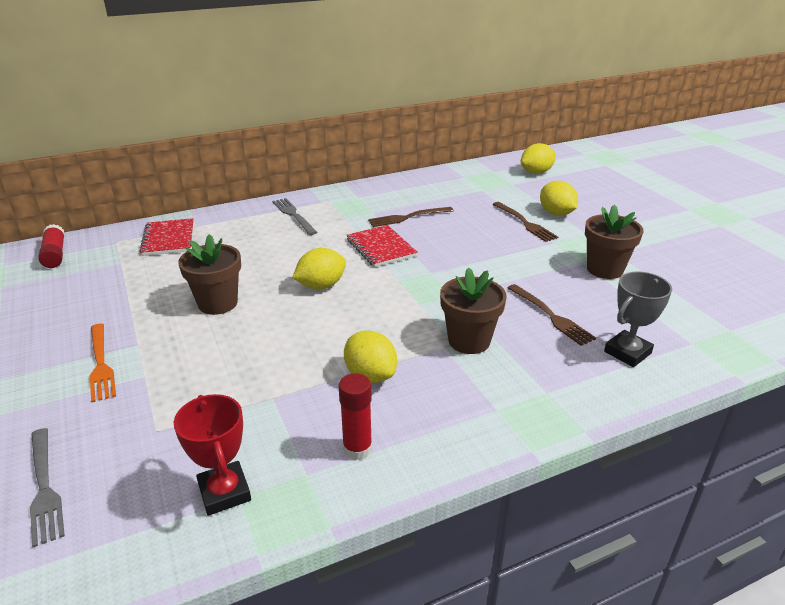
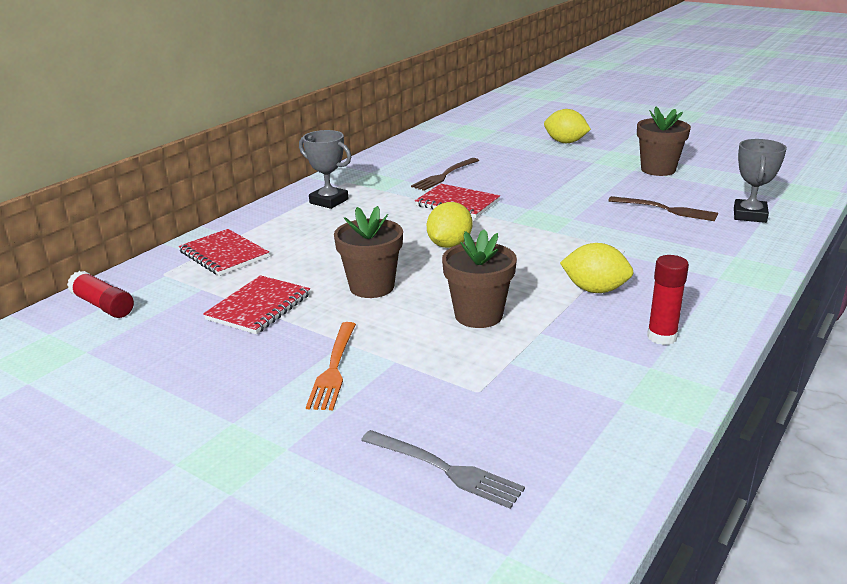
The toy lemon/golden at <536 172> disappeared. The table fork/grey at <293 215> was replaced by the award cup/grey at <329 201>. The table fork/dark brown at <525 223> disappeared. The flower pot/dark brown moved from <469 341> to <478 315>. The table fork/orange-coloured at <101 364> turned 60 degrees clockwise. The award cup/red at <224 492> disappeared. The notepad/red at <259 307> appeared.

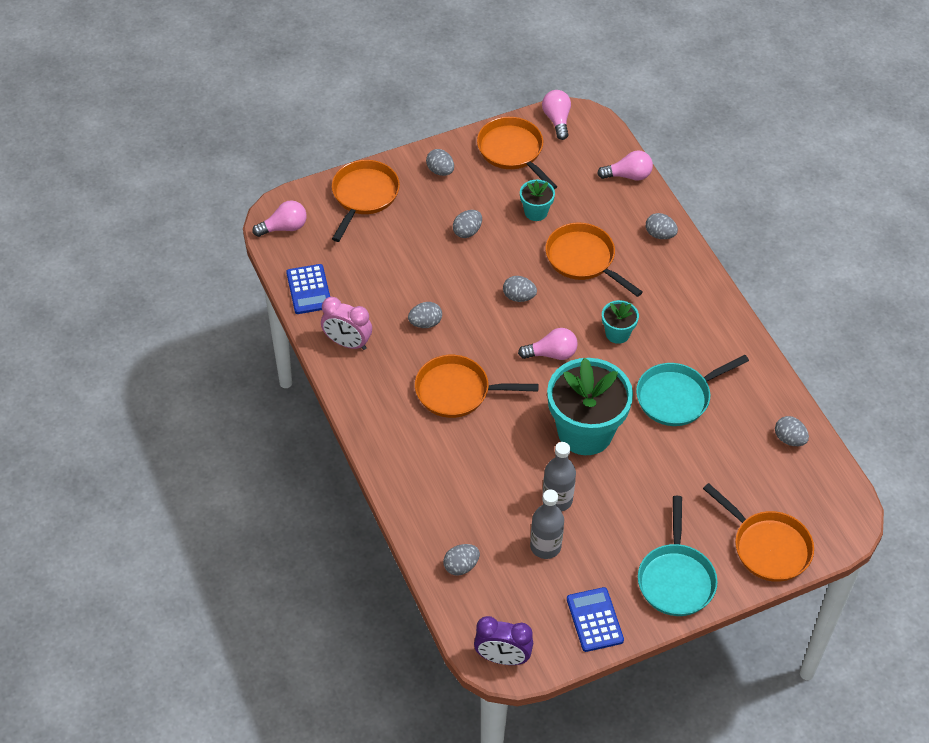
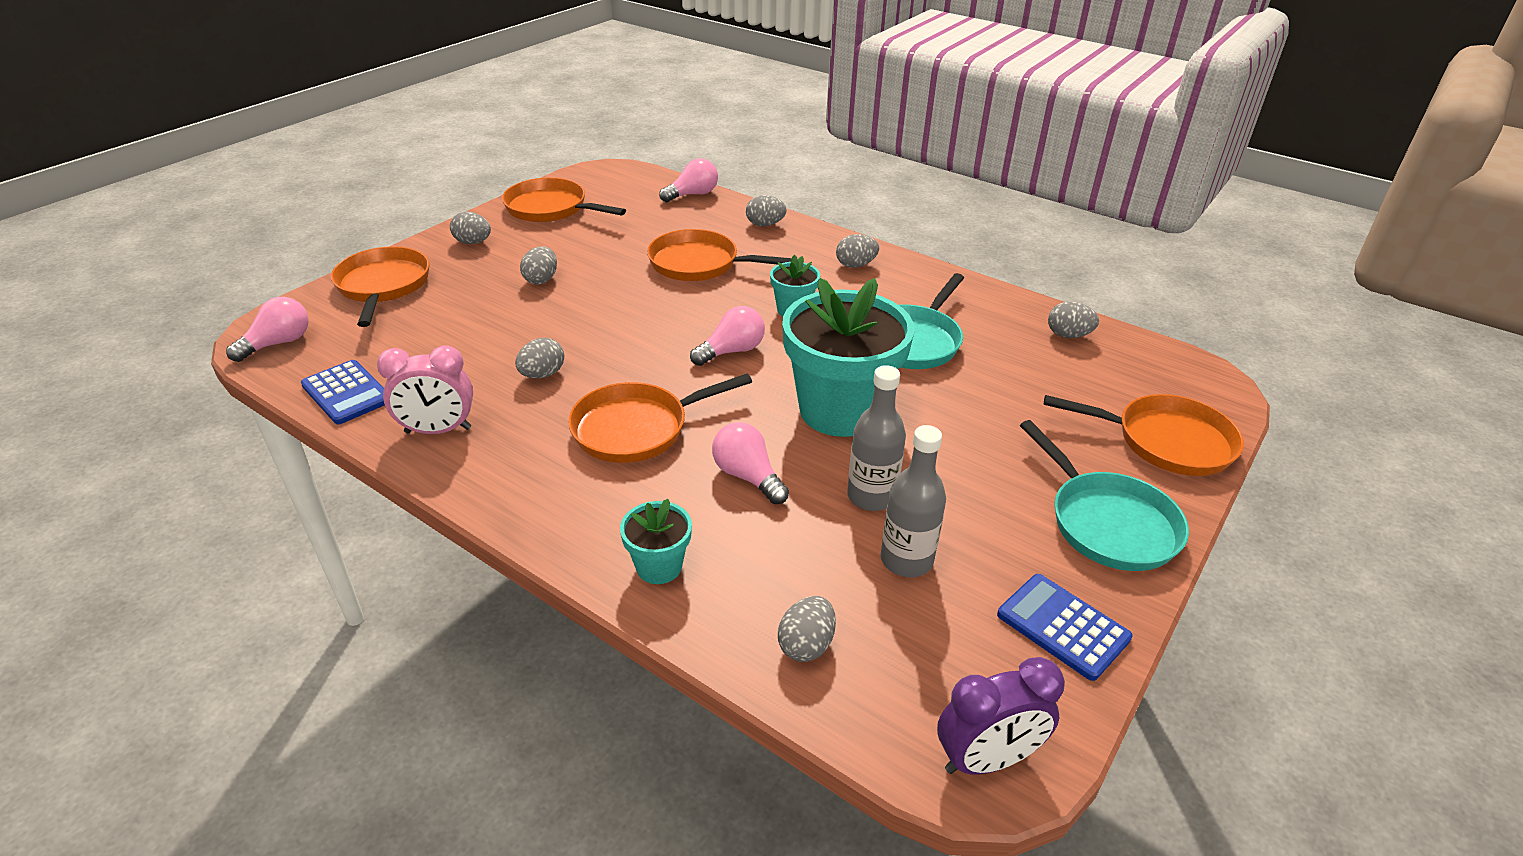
The light bulb/rose-pink moved from <557 120> to <747 476>. The flower pot/turquoise moved from <536 212> to <659 566>. The toy egg/grey moved from <519 297> to <855 265>.

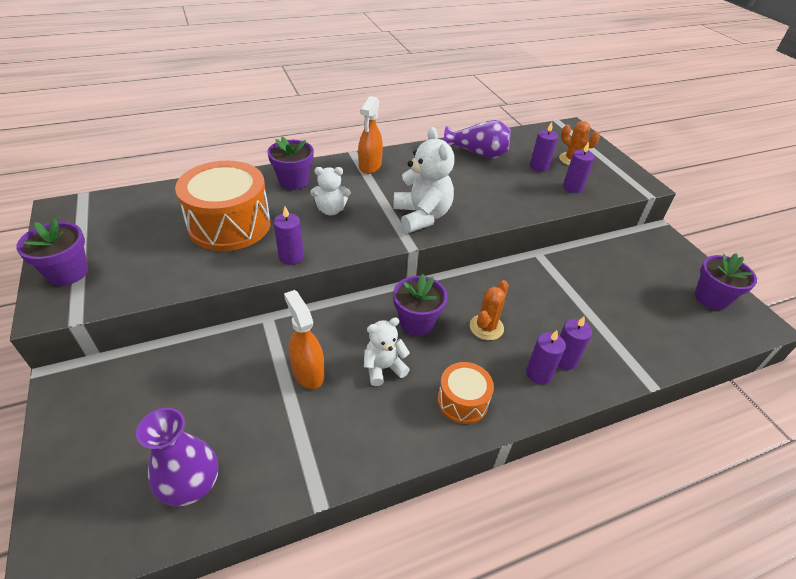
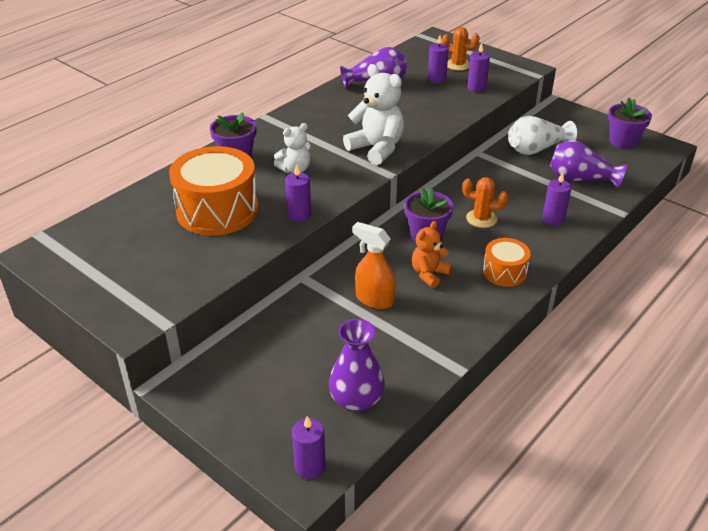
The spray bottle/orange-coloured at <370 166> disappeared. The flower pot/purple at <68 273> disappeared. The prickly plant/orange-coloured at <486 327> turned 75 degrees counterclockwise. The stuffed bear/pure white at <383 368> became the stuffed bear/orange-coloured at <429 274>. The wax candle/purple moved from <539 373> to <310 466>. The tall vase/pure white at <536 149> appeared. The tall vase/purple at <580 179> appeared.

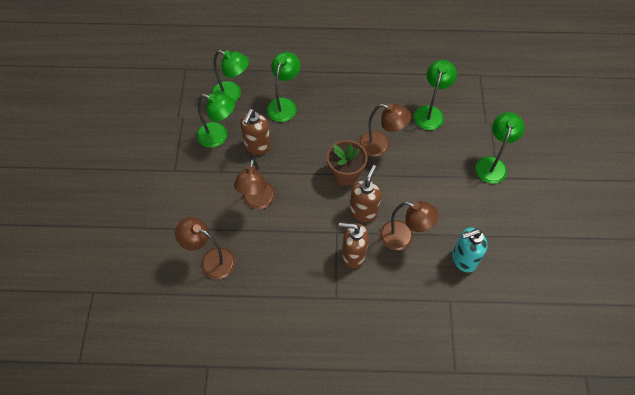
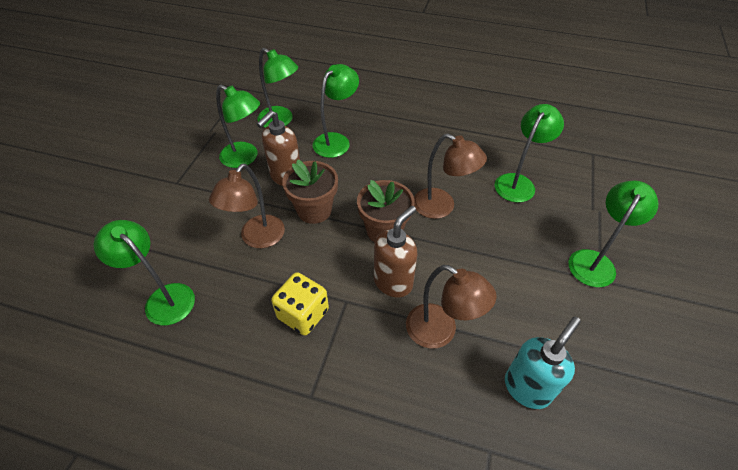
The lamp/dark brown at <211 260> became the lamp/emerald at <163 298>. The pump bottle/dark brown at <353 255> disappeared. The pump bottle/turquoise at <463 259> turned 135 degrees clockwise. The flower pot/dark brown at <314 210> appeared. The dice/golden at <303 314> appeared.

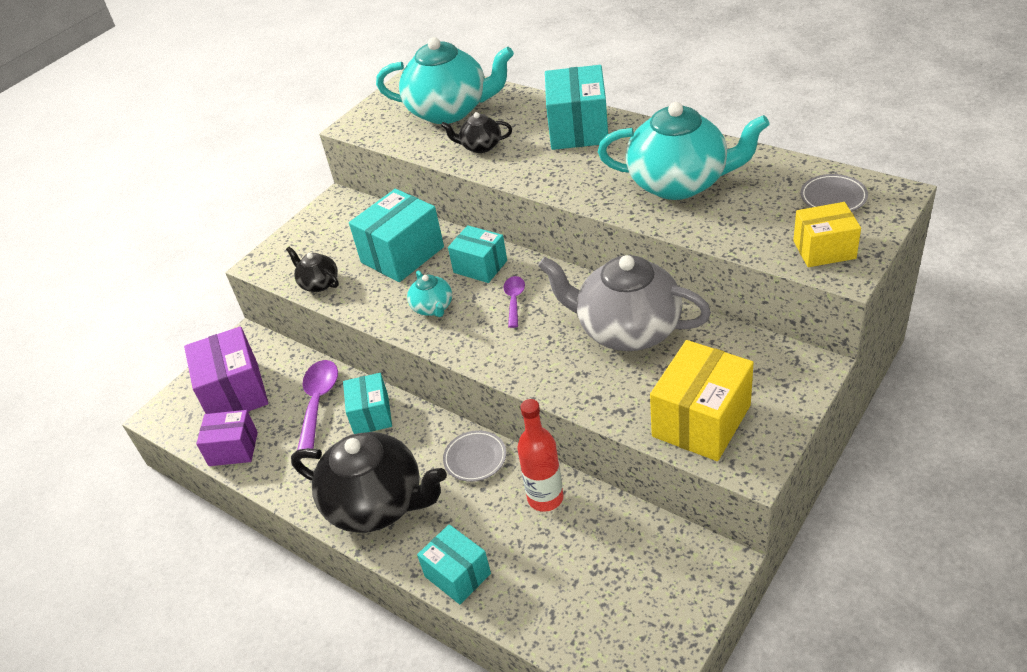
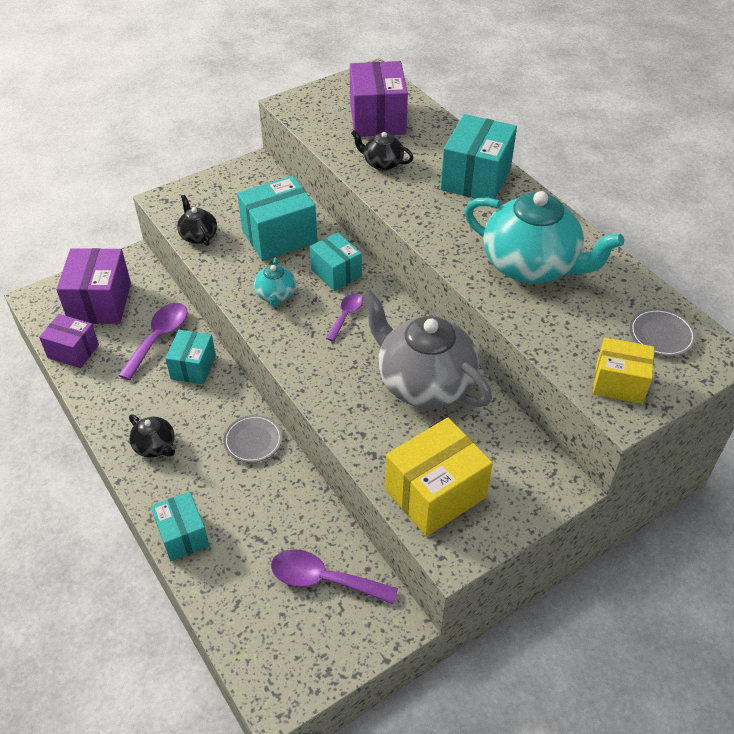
The teapot/turquoise at <450 111> was replaced by the package/purple at <377 119>. The drink bottle/red at <545 498> disappeared. The teapot/jet-black at <377 504> changed to 0.46 times the size. The tablespoon/purple at <324 580> appeared.

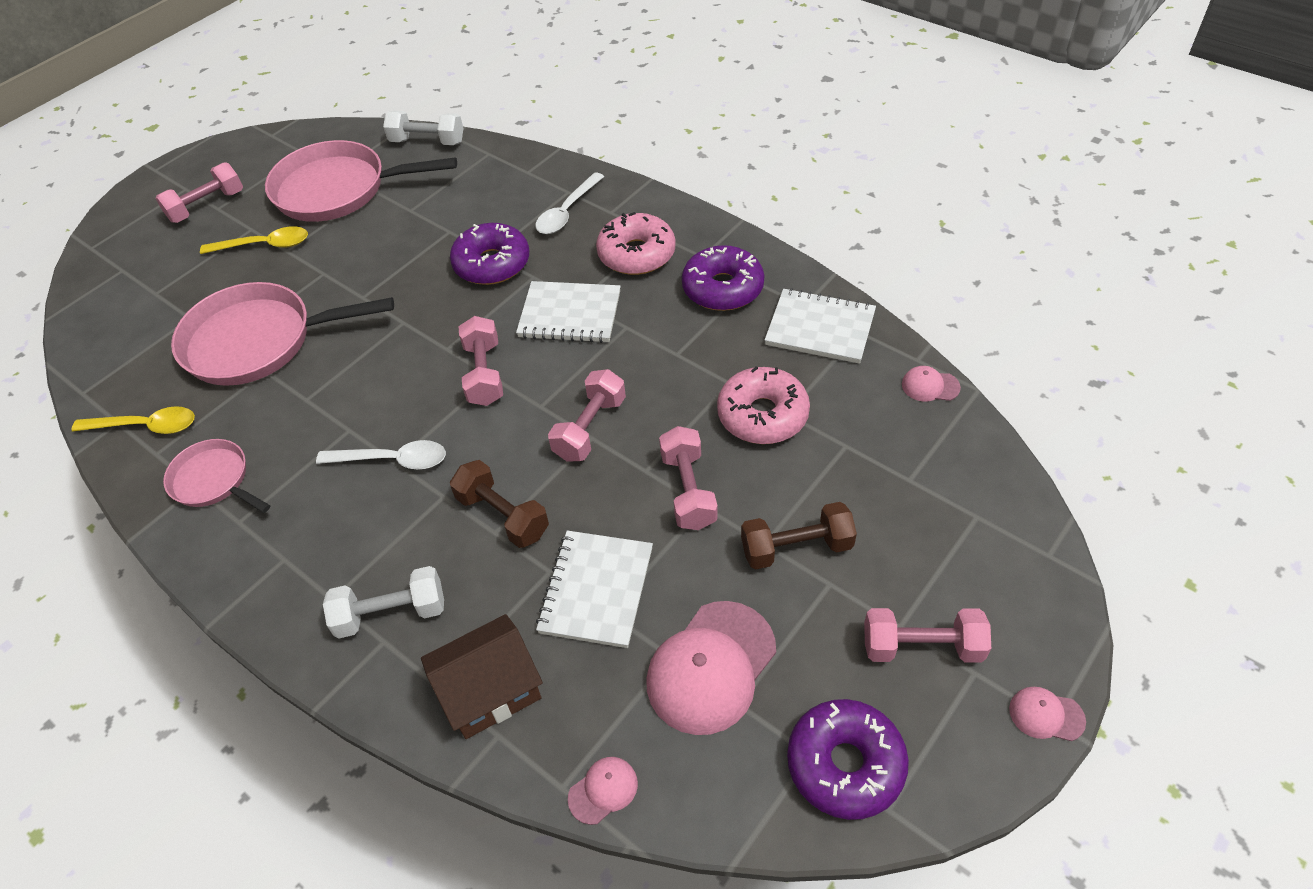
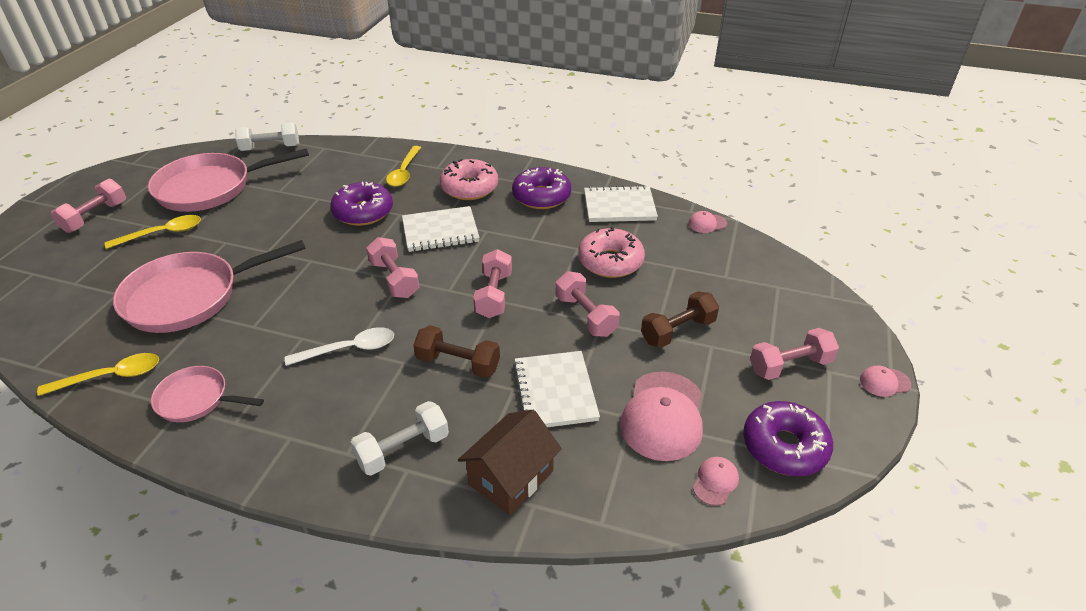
The tablespoon/pure white at <566 212> became the tablespoon/golden at <404 172>. The cap/rose-pink moved from <603 790> to <715 482>.

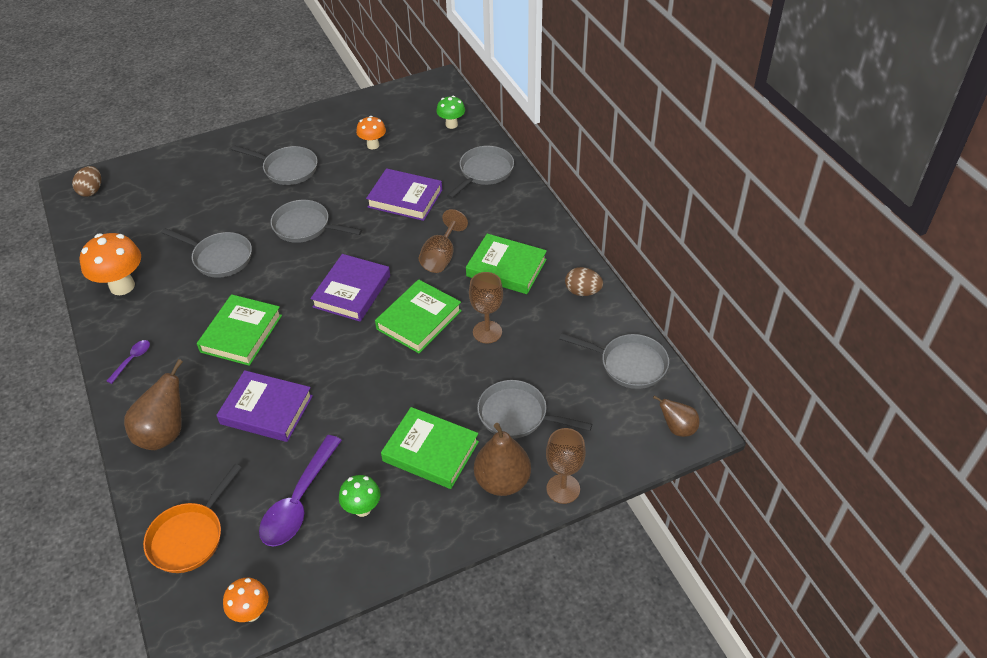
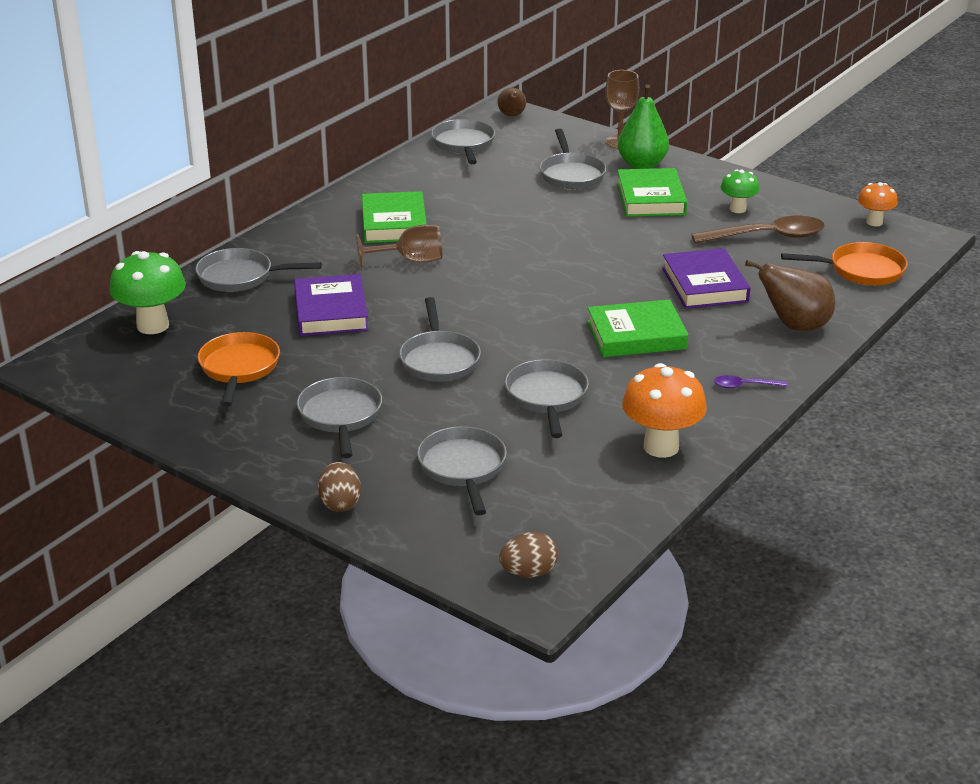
The toadstool/emerald at <451 124> changed to 1.71 times the size. The toadstool/orange-coloured at <373 145> was replaced by the pan/orange-coloured at <239 368>. The hardback/purple at <352 291> disappeared. The toy egg/dark brown moved from <582 292> to <340 503>. The goblet/dark brown at <487 332> disappeared. The hardback/emerald at <419 320> disappeared. The toy pear/dark brown at <502 481> became the toy pear/emerald at <642 164>. The tablespoon/purple at <299 501> became the tablespoon/dark brown at <767 236>. The pan/grey at <463 468> appeared.

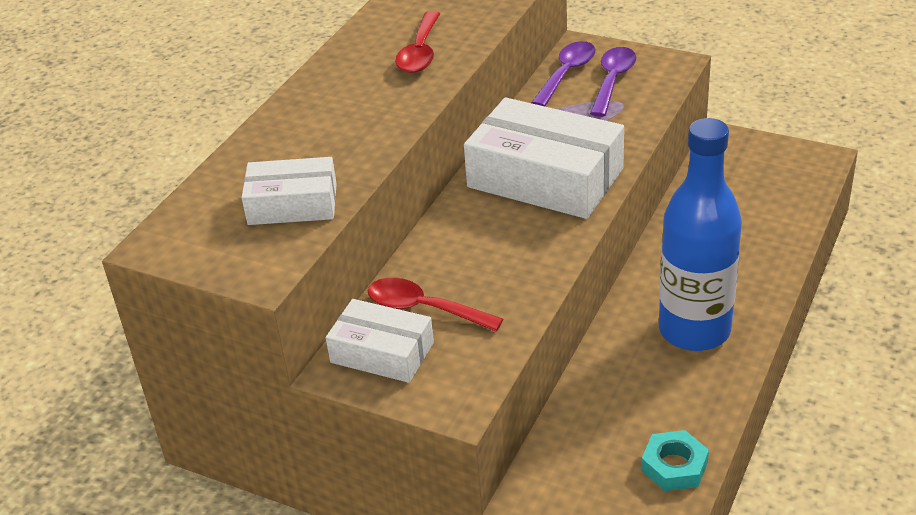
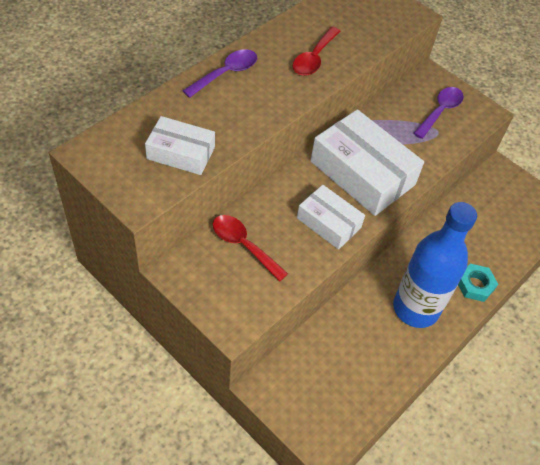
The tablespoon/purple moved from <566 73> to <226 73>. The package/pure white moved from <382 352> to <328 223>. The hexagon nut/turquoise moved from <674 466> to <475 285>.

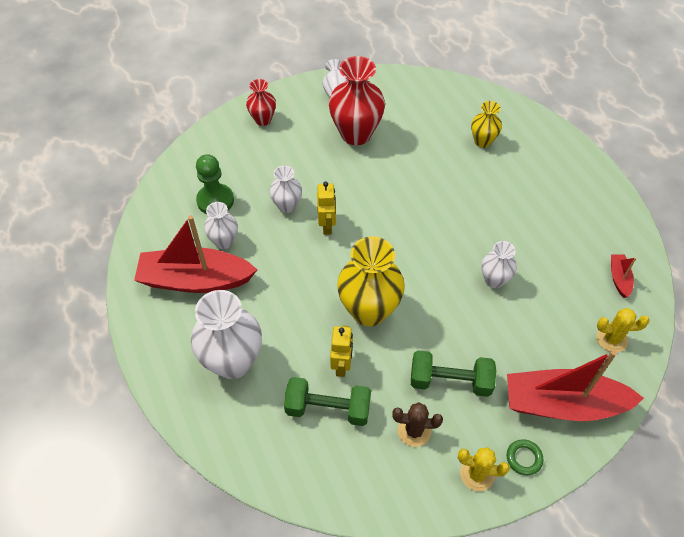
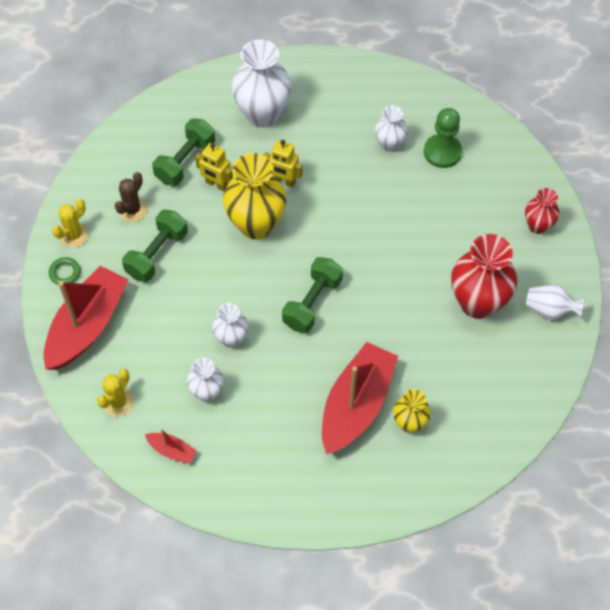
The tall vase/pure white moved from <287 206> to <207 392>. The toy robot/golden moved from <327 226> to <283 181>. The sailboat/red moved from <195 280> to <356 405>. The dumbbell/emerald at <312 303> appeared.

